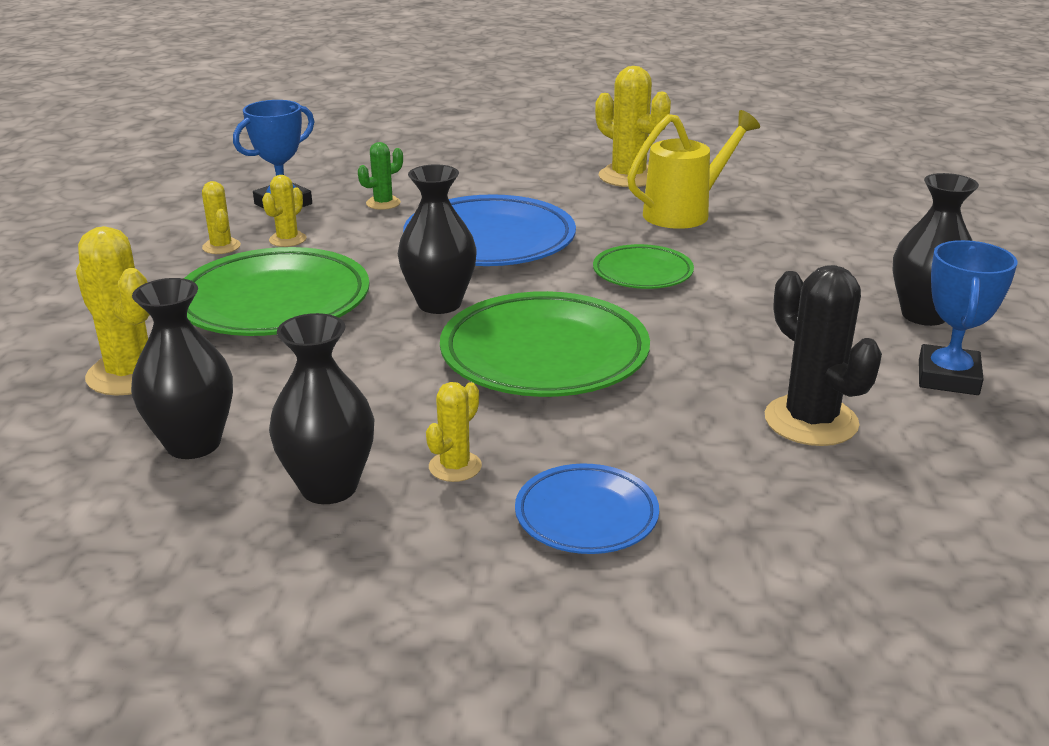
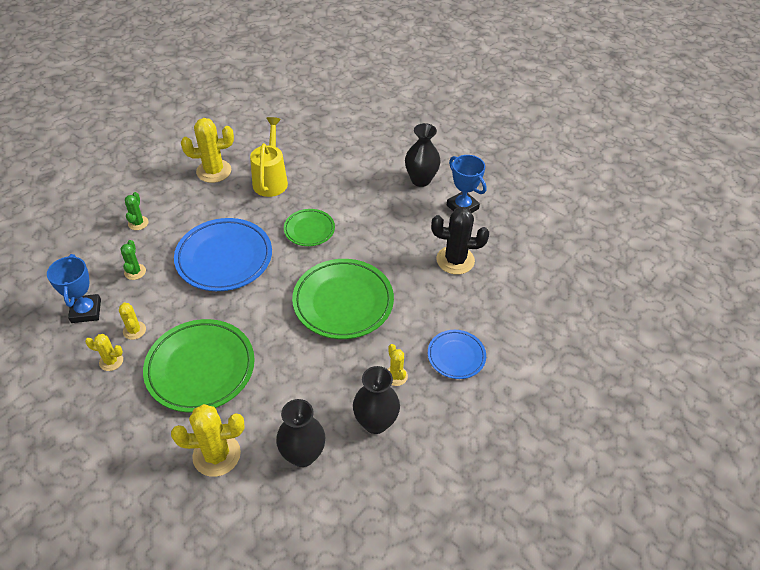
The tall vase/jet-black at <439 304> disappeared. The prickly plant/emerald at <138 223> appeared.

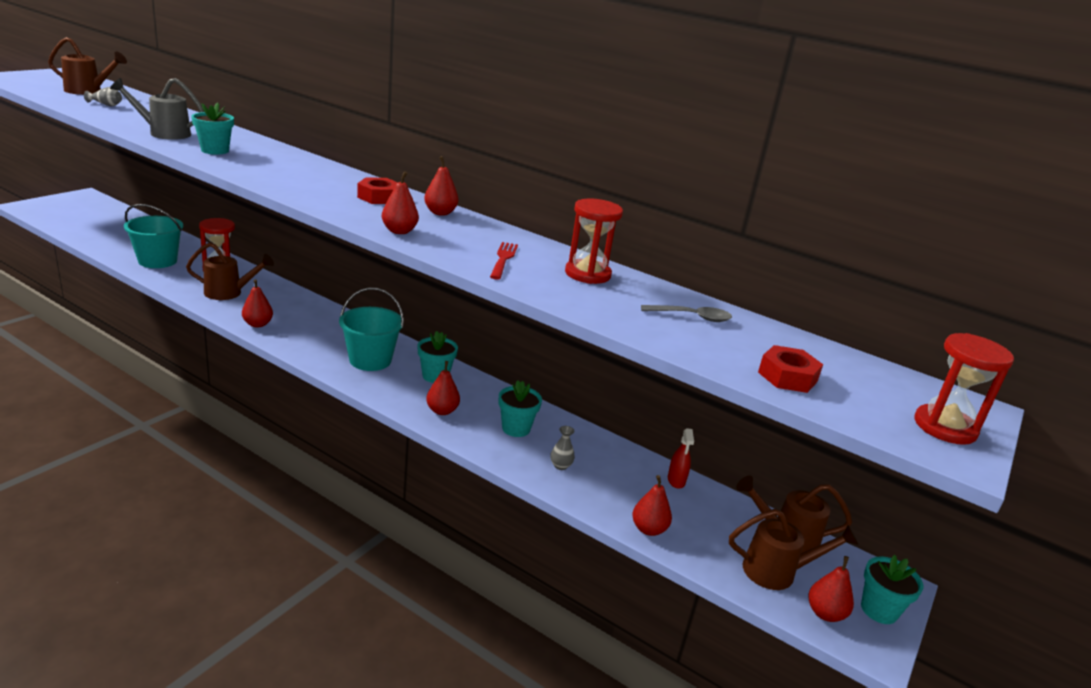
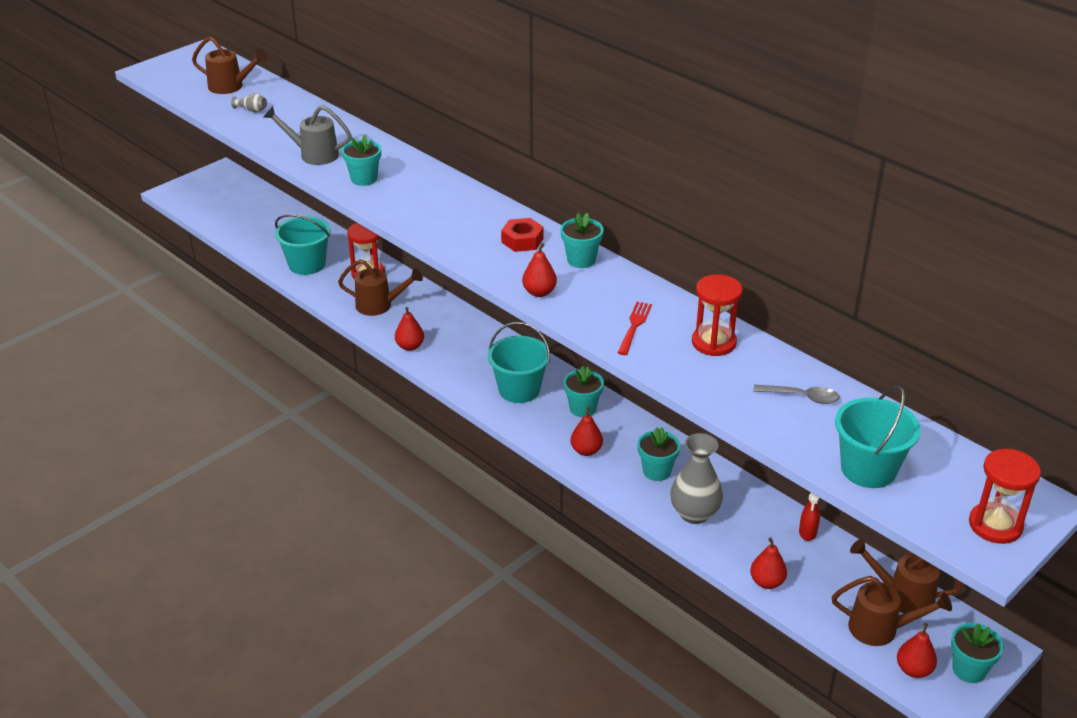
The toy pear/red at <440 213> was replaced by the flower pot/turquoise at <581 260>. The hexagon nut/red at <787 377> was replaced by the bucket/turquoise at <868 469>. The tall vase/grey at <560 466> changed to 2.23 times the size.

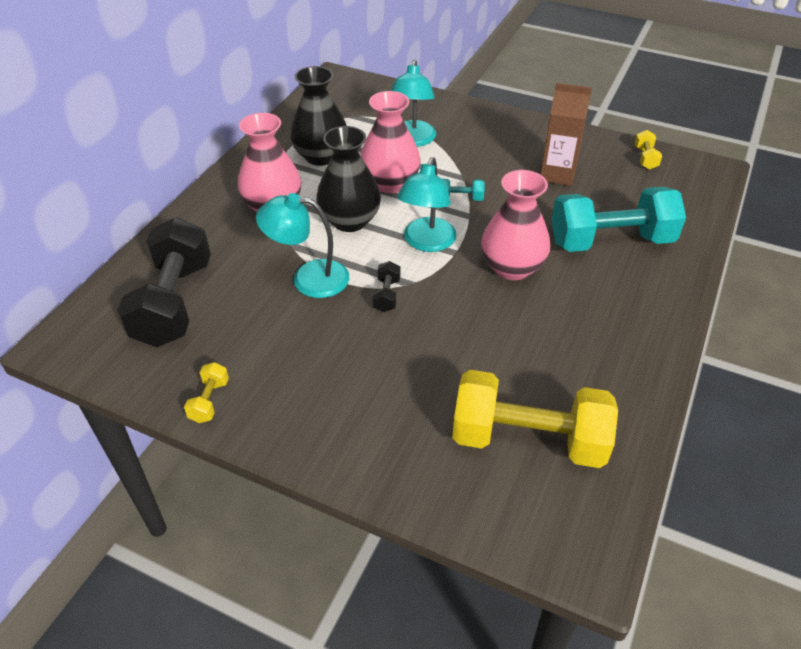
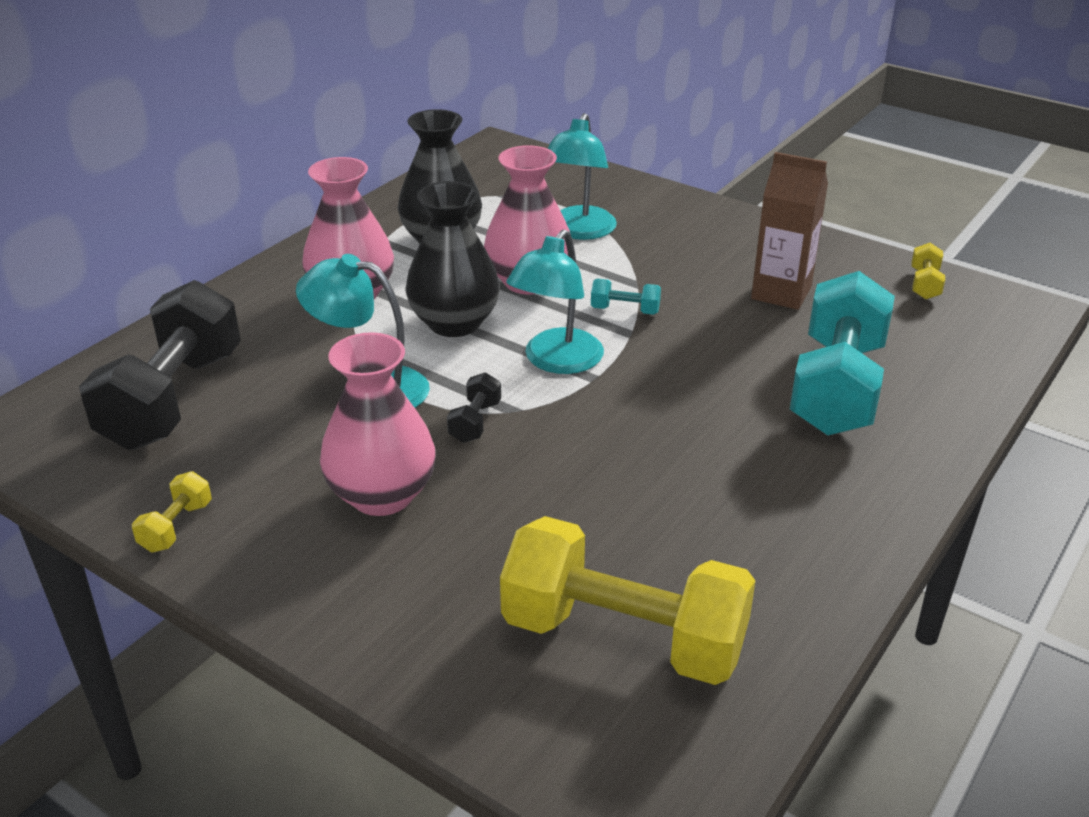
The tall vase/rose-pink moved from <512 267> to <382 495>. The dumbbell/turquoise at <610 241> turned 75 degrees counterclockwise.

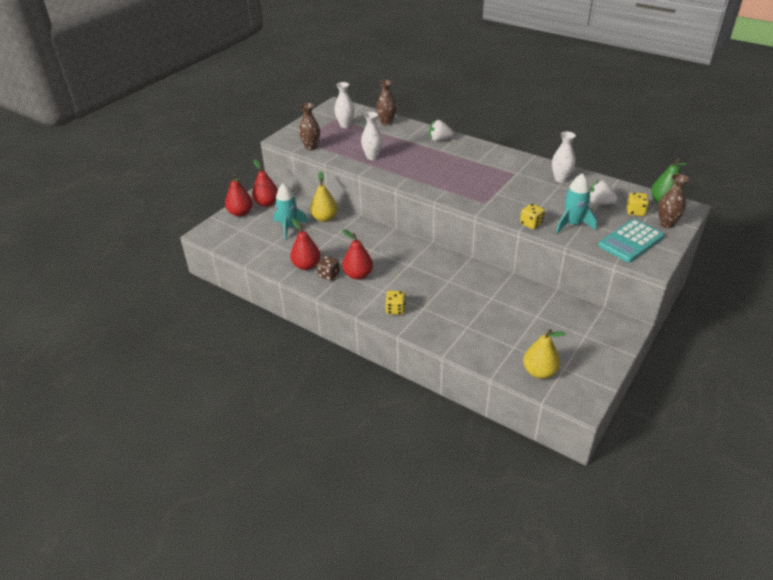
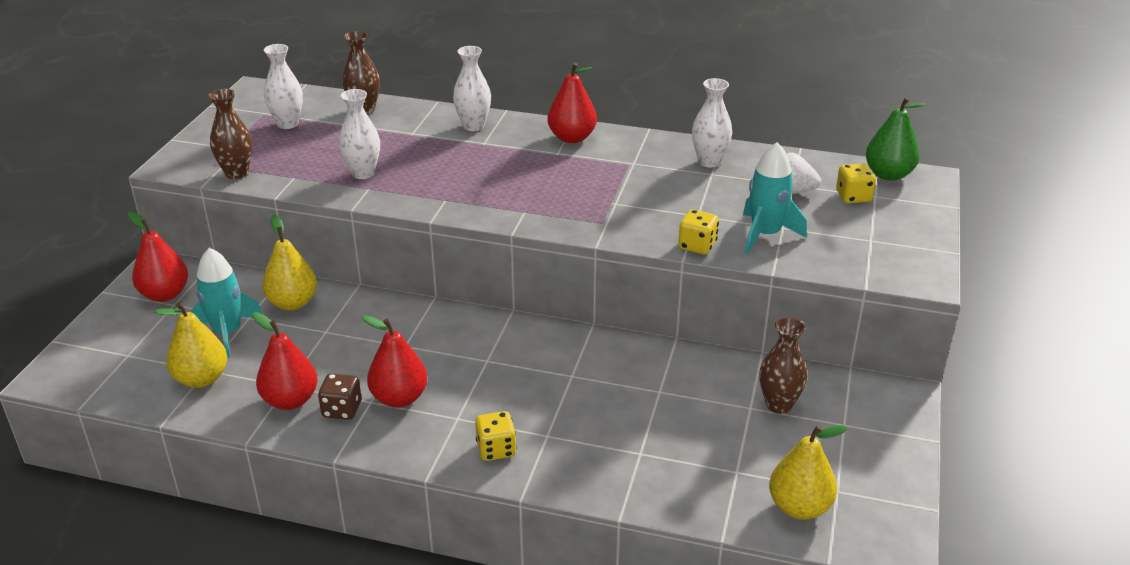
The toy strawberry/pure white at <439 140> was replaced by the tall vase/pure white at <473 126>. The tall vase/dark brown moved from <666 224> to <778 405>. The toy pear/red moved from <240 213> to <572 138>. The pocket calculator/turquoise at <630 241> disappeared. The toy pear/golden at <201 379> appeared.

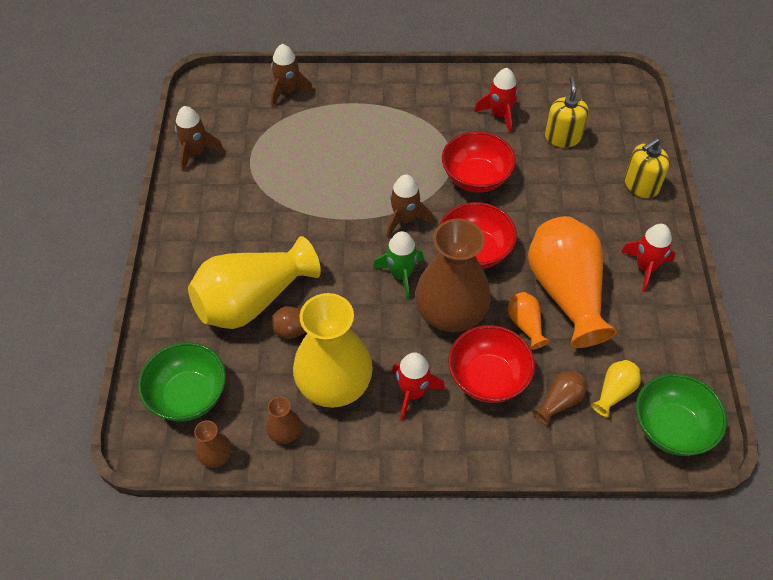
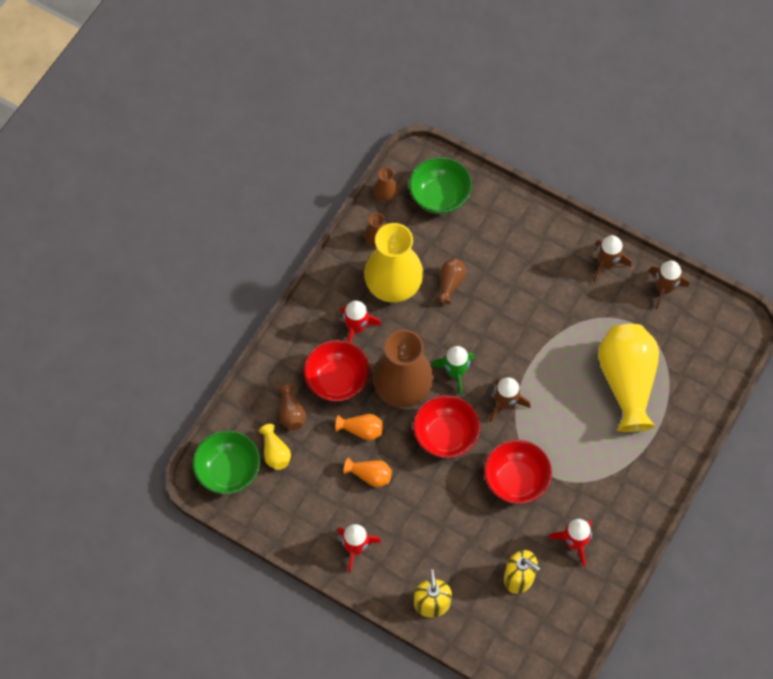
The rocket/dark brown moved from <288 91> to <607 264>. The tall vase/orange-coloured at <566 293> changed to 0.44 times the size. The tall vase/golden moved from <253 300> to <626 382>.

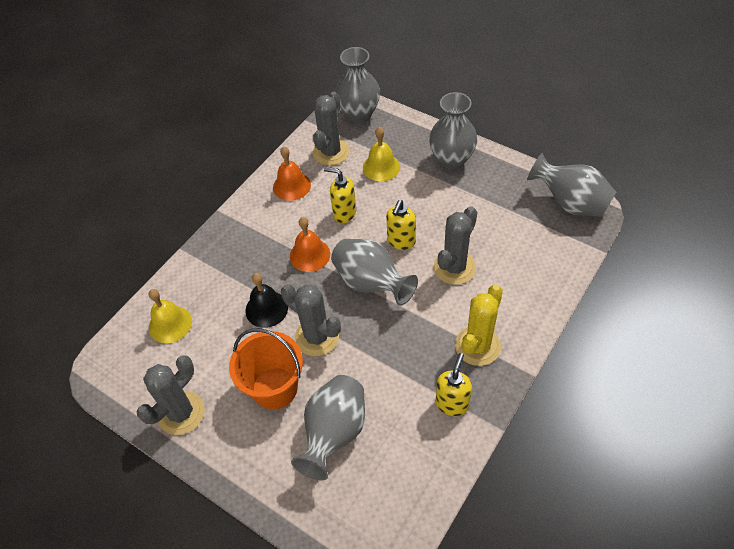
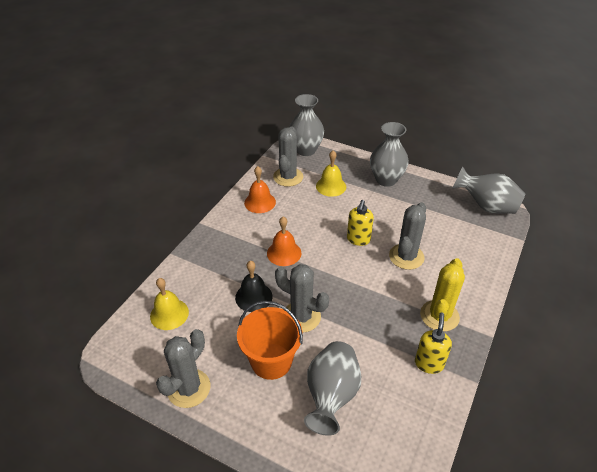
The pump bottle/golden at <344 213> disappeared. The tall vase/grey at <371 283> disappeared.

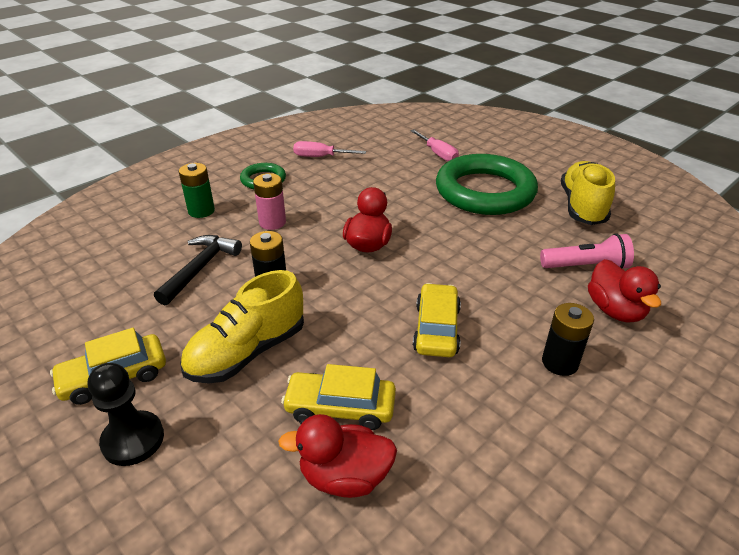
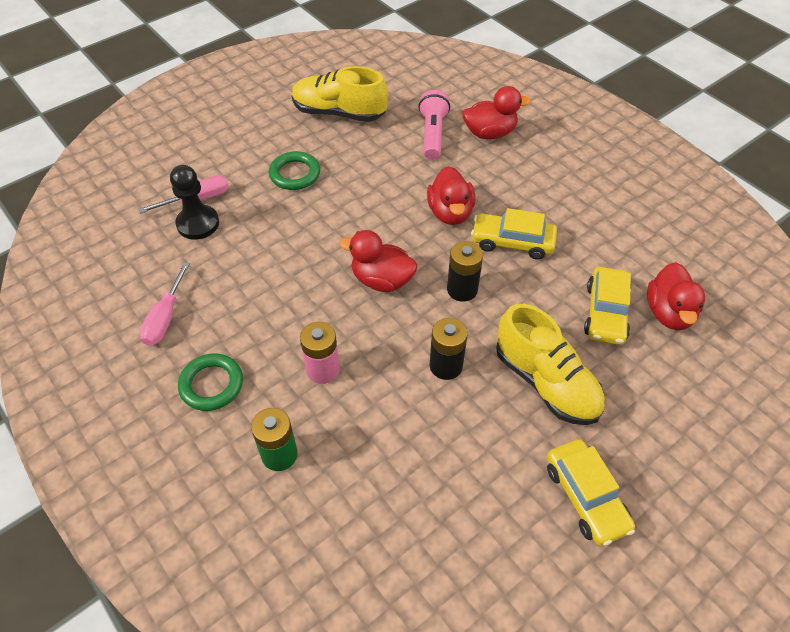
The torus/emerald at <485 191> changed to 0.47 times the size. The carpenter's hammer/jet-black at <200 268> disappeared. The AA battery/jet-black moved from <560 362> to <462 289>. The pawn/jet-black moved from <133 440> to <198 224>. The duck/red at <450 213> appeared.

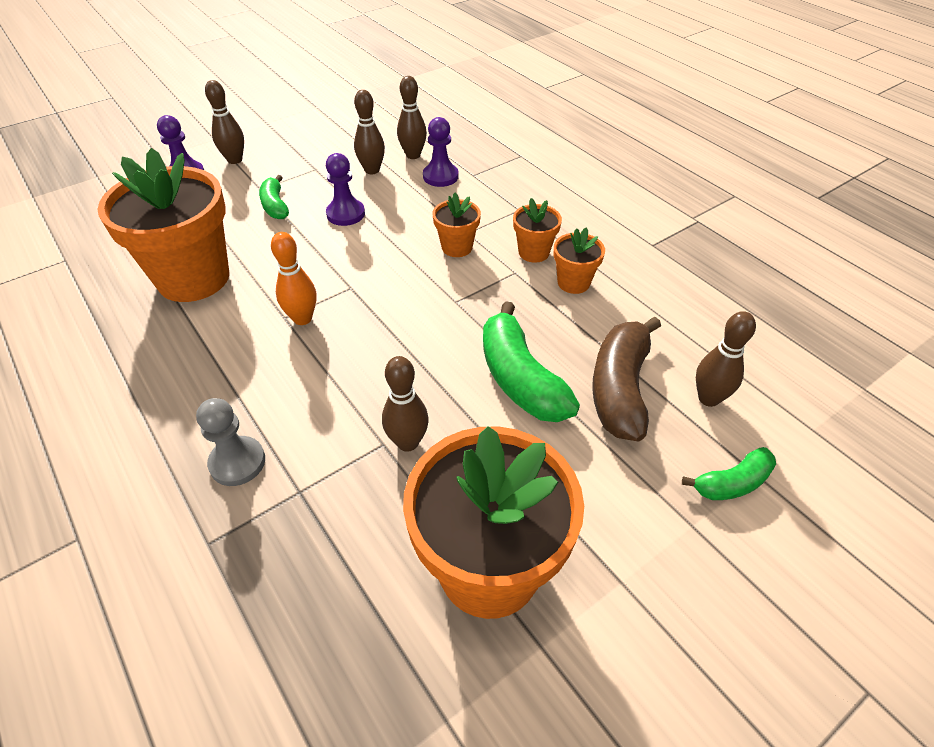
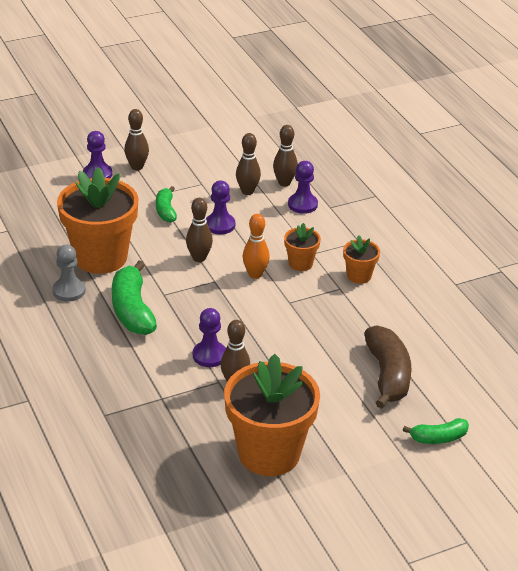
The flower pot/orange-coloured at <573 283> disappeared. The skittle/orange-coloured moved from <302 318> to <255 274>. The banana/emerald moved from <520 379> to <132 310>. The skittle/dark brown moved from <708 398> to <199 258>. The banana/dark brown at <620 389> turned 150 degrees clockwise. The pawn/grey moved from <237 462> to <69 291>. The pawn/purple at <209 355> appeared.

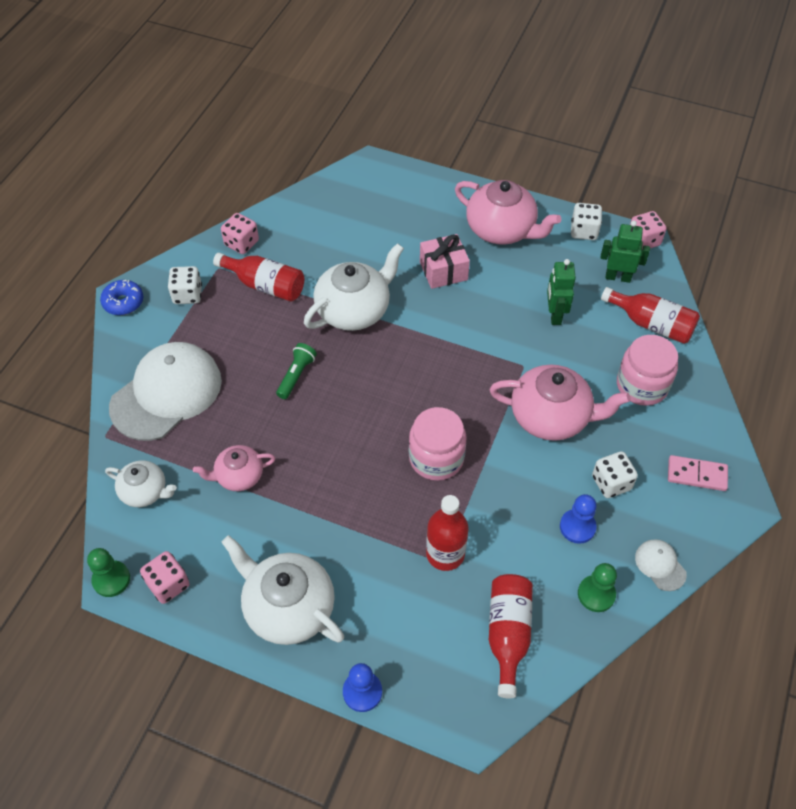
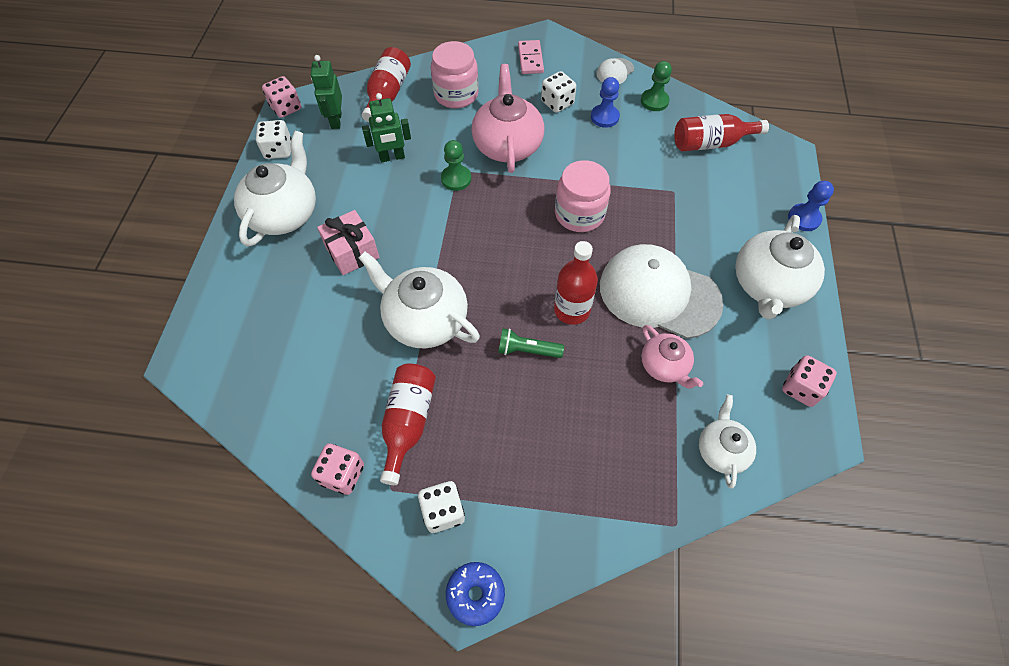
The teapot/rose-pink at <501 230> became the teapot/pure white at <284 213>. The cap/pure white moved from <167 393> to <659 294>. The drink bottle/red moved from <445 554> to <572 310>. The pawn/emerald moved from <111 579> to <456 179>.

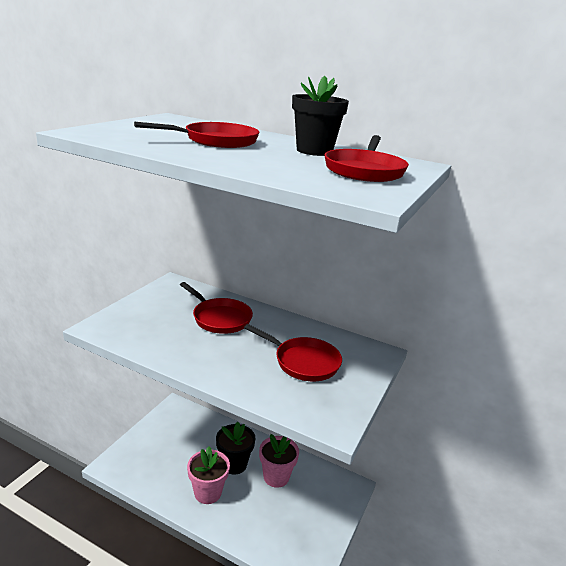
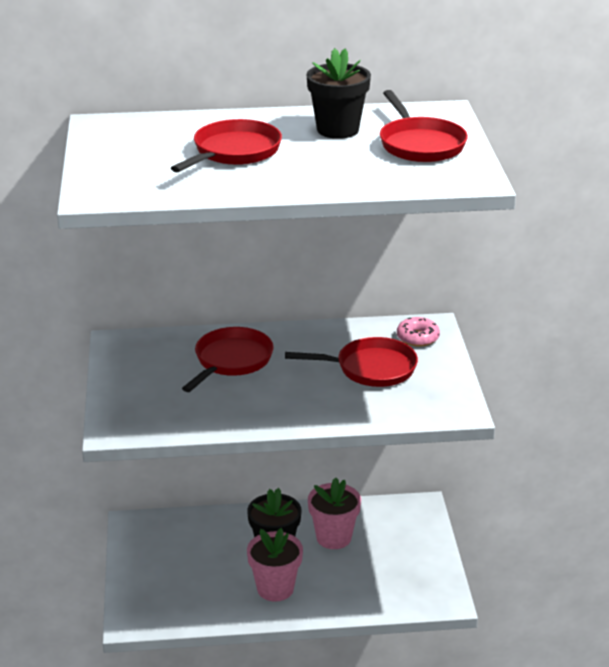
The pan/red at <219 318> turned 75 degrees counterclockwise. The donut/rose-pink at <417 338> appeared.

